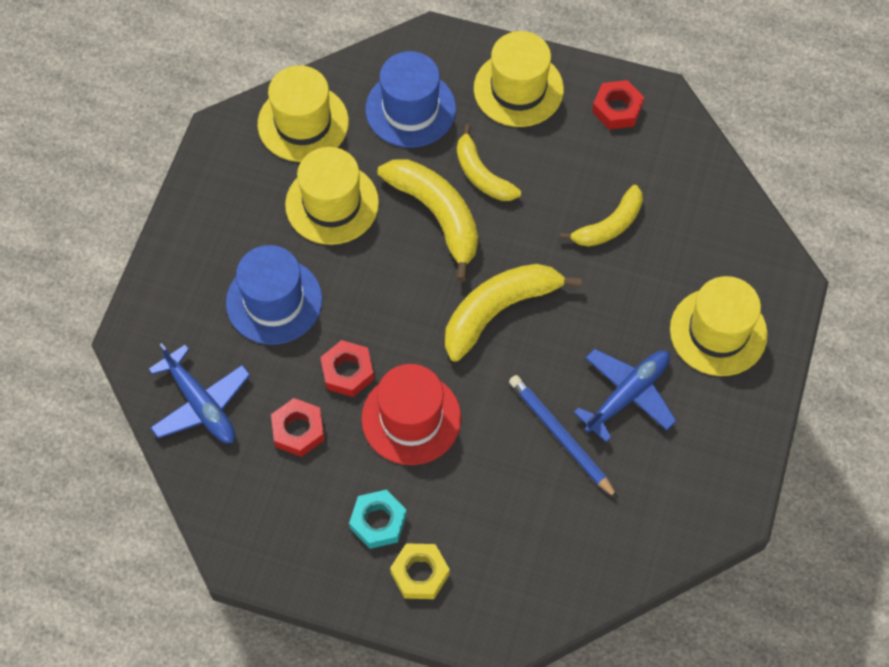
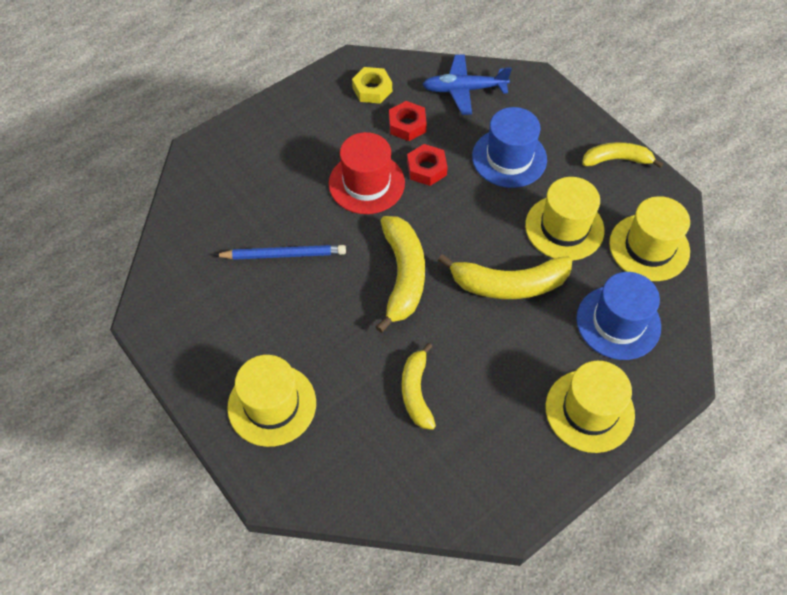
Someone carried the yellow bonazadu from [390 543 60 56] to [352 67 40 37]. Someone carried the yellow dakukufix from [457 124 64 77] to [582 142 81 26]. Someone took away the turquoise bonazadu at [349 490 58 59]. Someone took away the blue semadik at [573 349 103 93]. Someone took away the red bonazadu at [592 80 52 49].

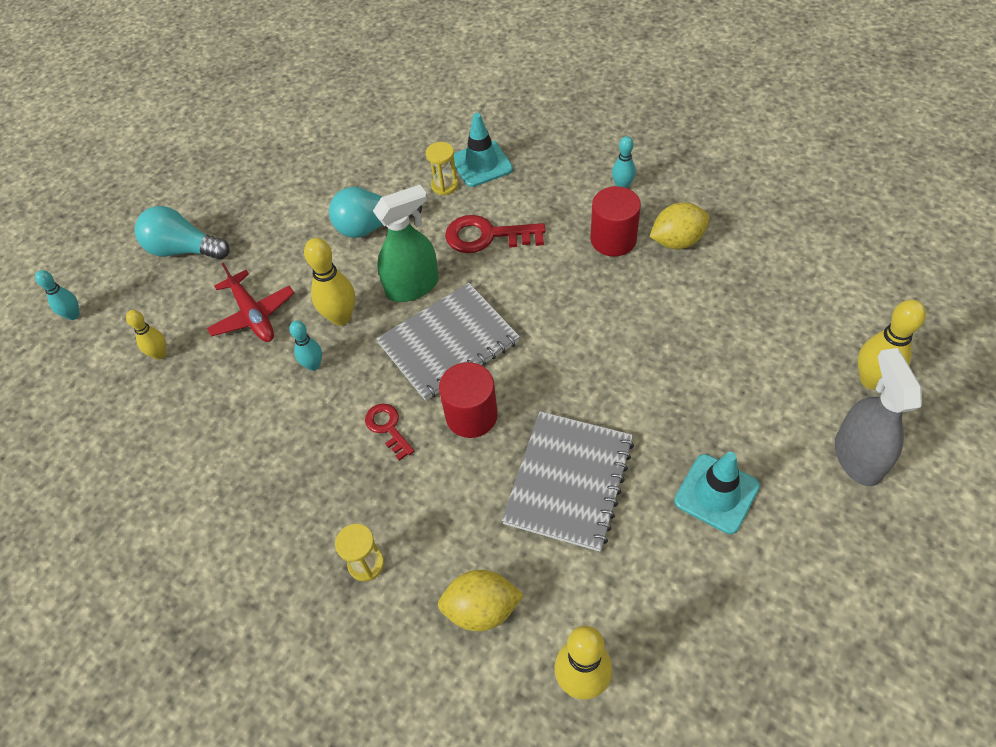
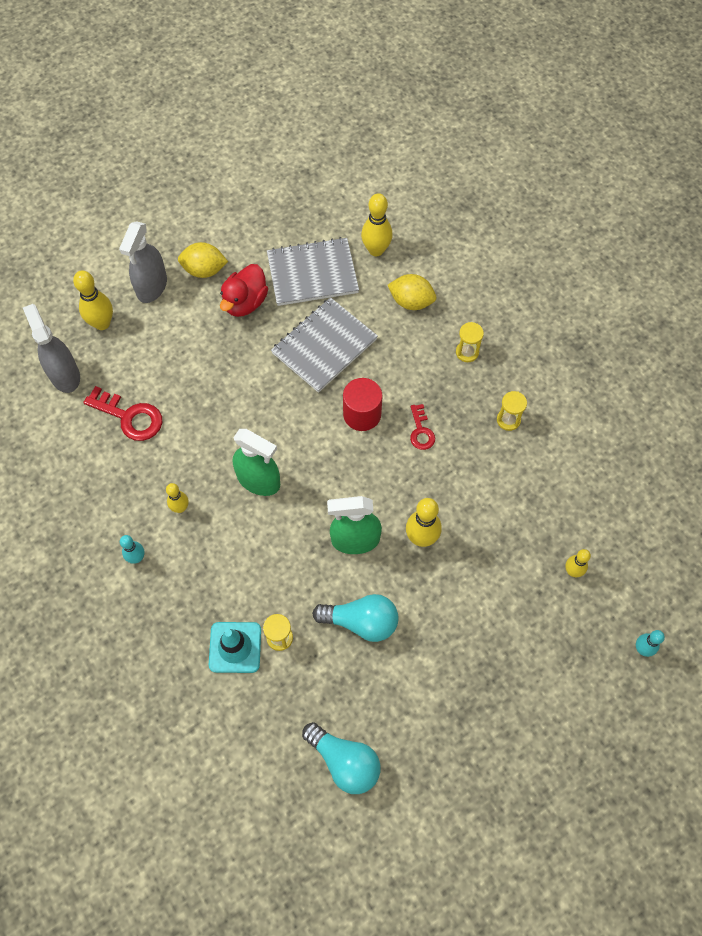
Someone put down the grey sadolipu at [23 304 57 89]. Someone carried the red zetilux from [445 215 101 38] to [83 386 79 55]. Someone swapped the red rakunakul at [590 186 51 71] for the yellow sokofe at [166 483 23 30]. Someone carried the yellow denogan from [650 202 59 47] to [178 242 50 36]. Someone swapped the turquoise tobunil at [674 452 86 82] for the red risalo at [220 264 48 53]. Someone put down the green sadolipu at [233 429 47 67]. Someone carried the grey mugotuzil from [376 283 144 118] to [267 237 92 69]. Someone carried the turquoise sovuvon from [135 206 94 54] to [302 722 78 72]. Someone put down the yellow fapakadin at [497 391 30 40]. Someone took away the red semadik at [207 263 87 79]. Someone took away the turquoise sokofe at [289 321 33 50].

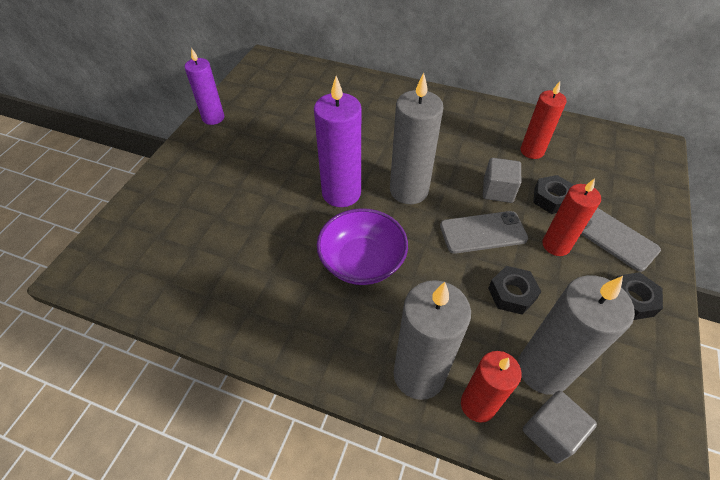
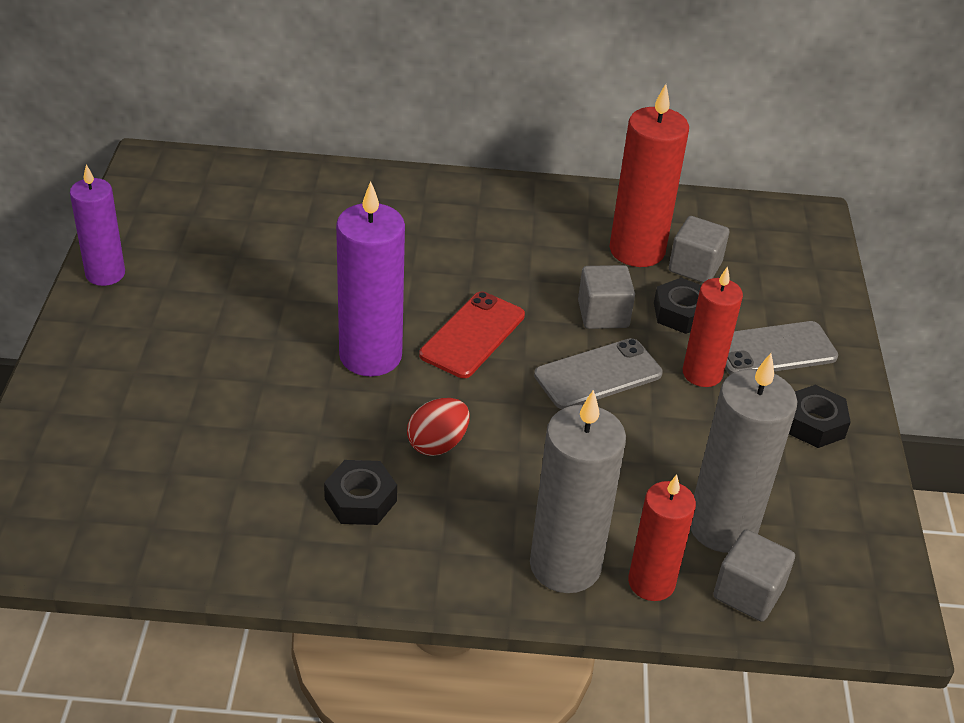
Someone carried the black bonazadu from [488 266 54 49] to [324 460 73 65]. Someone swapped the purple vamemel at [317 208 91 77] for the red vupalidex at [407 398 63 58]. Someone swapped the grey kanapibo at [390 73 54 131] for the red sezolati at [419 292 106 86]. Someone scaled the red kanapibo at [521 81 46 78] by 1.53. Someone put down the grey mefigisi at [669 216 60 67]. Someone rotated the grey sezolati at [581 208 80 64] by 45 degrees counterclockwise.

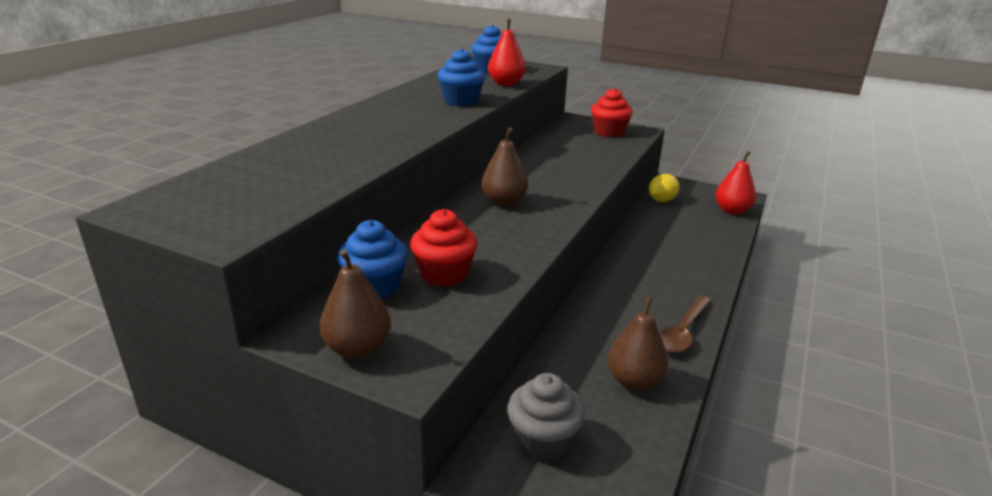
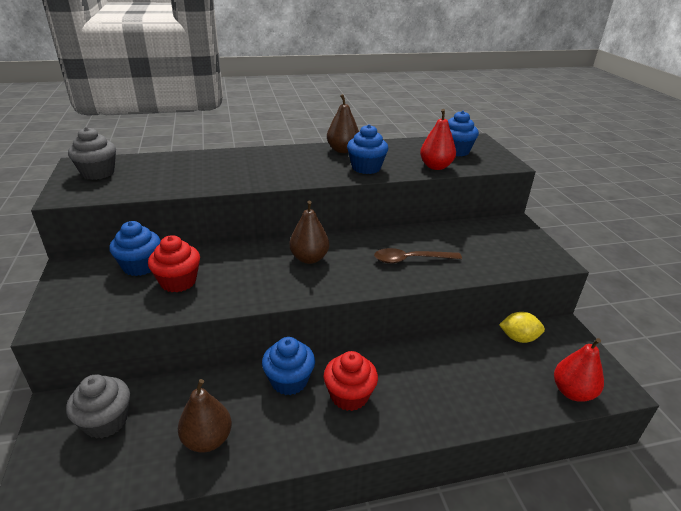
Someone put down the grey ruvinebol at [68 127 48 53]. Someone put down the blue ruvinebol at [262 337 53 58]. Someone carried the red ruvinebol from [591 88 42 49] to [324 351 54 60]. Someone carried the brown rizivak from [320 249 71 110] to [327 94 32 59]. Someone carried the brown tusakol from [660 296 51 57] to [374 248 88 15].

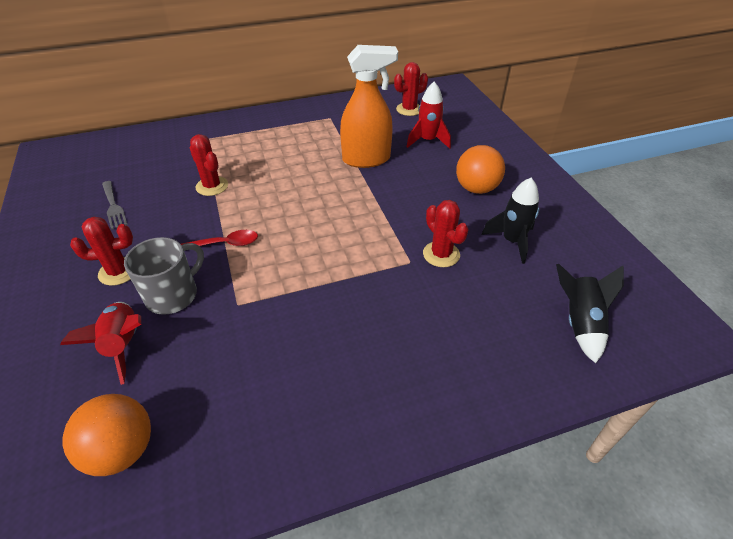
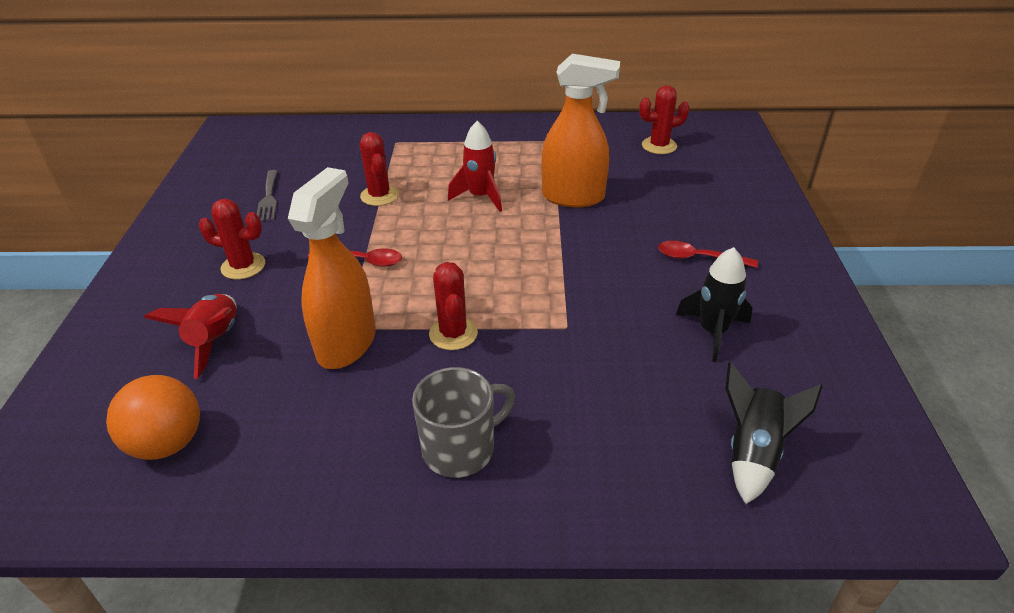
Someone put down the orange sadolipu at [288 167 88 202]. Someone carried the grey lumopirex from [124 237 80 78] to [412 367 104 111]. Someone carried the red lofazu from [423 200 46 67] to [429 262 49 88]. Someone carried the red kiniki from [406 82 45 67] to [448 121 54 91]. Someone swapped the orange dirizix at [456 145 49 49] for the red tusakol at [658 241 100 27].

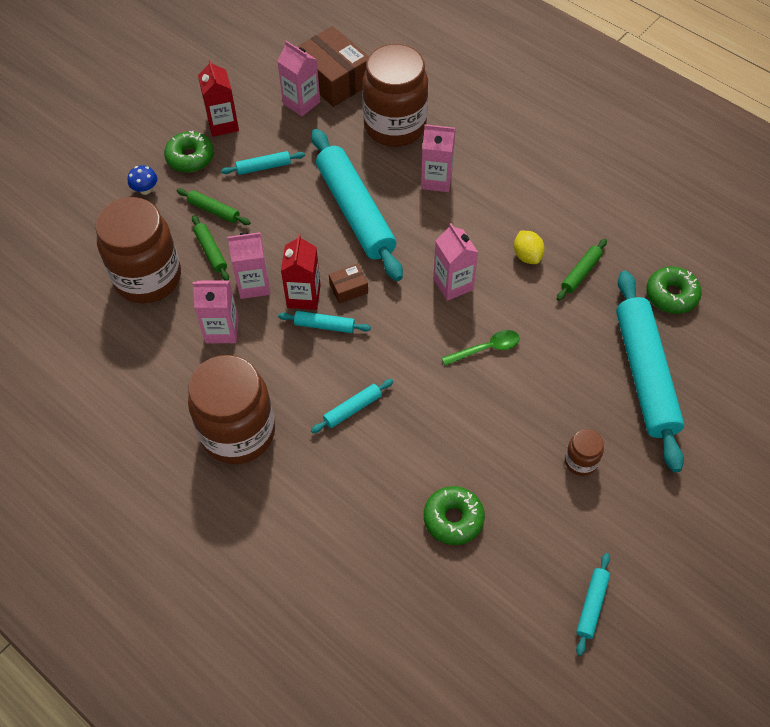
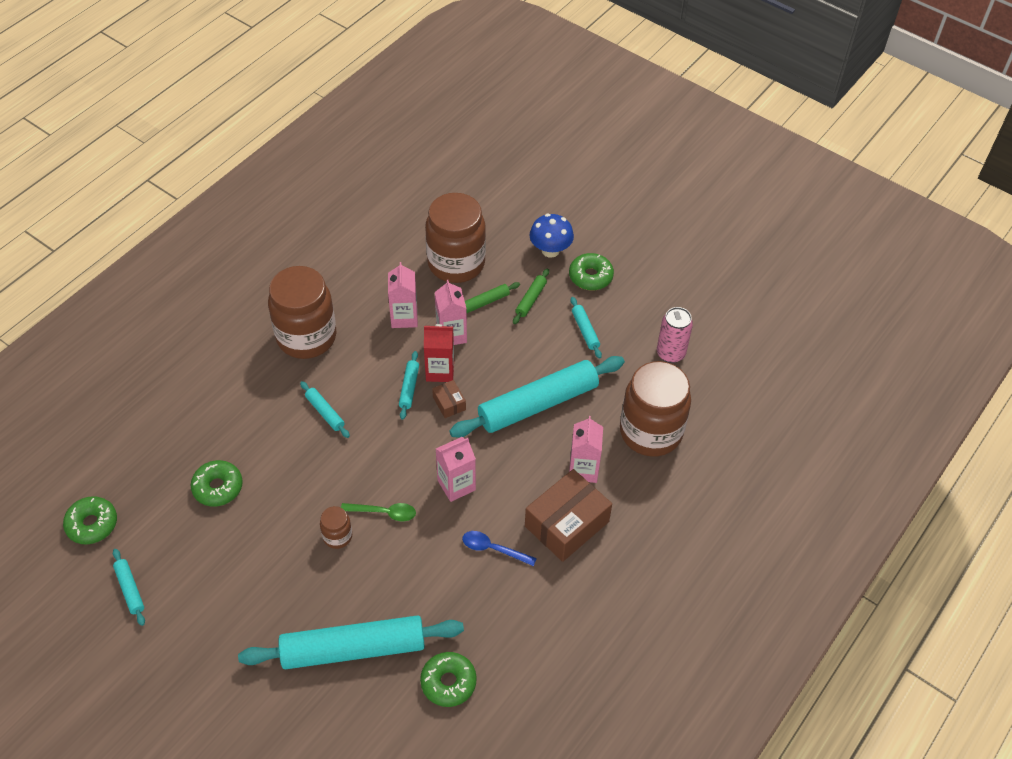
Someone put down the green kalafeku at [63 496 54 48]. Someone rotated the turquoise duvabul at [576 553 34 103] by 45 degrees clockwise. Someone carried the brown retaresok from [565 429 39 47] to [320 506 32 43]. Someone rotated the green tusakol at [442 330 78 36] by 60 degrees counterclockwise. Someone swapped the yellow denogan at [514 231 31 33] for the blue tusakol at [462 531 75 35]. Someone carried the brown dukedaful from [297 26 72 81] to [525 469 87 93]. Someone scaled the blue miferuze at [128 165 29 30] by 1.70. Someone swapped the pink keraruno at [277 41 43 76] for the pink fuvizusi at [657 307 36 56]. Someone took away the red keraruno at [198 59 41 78]. Someone took away the green duvabul at [557 239 50 62].

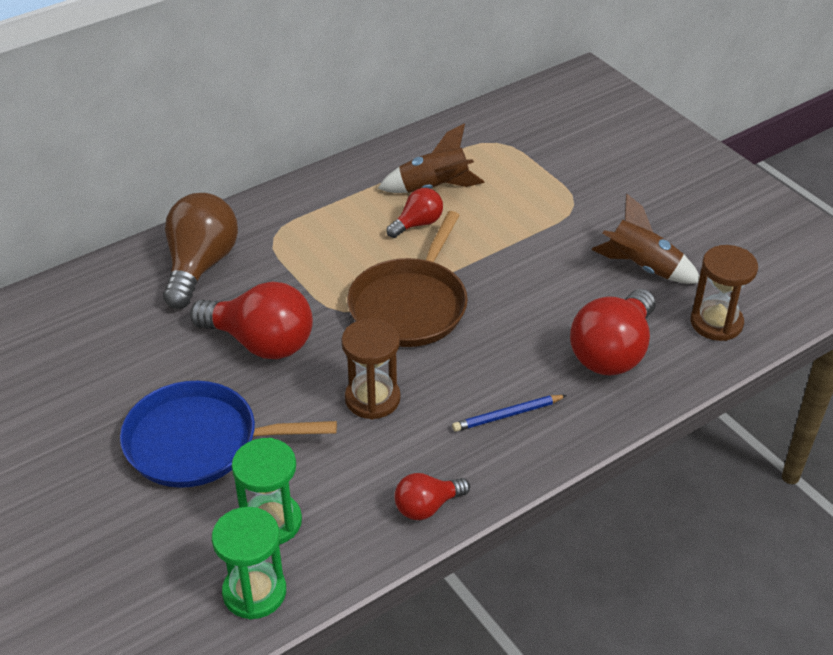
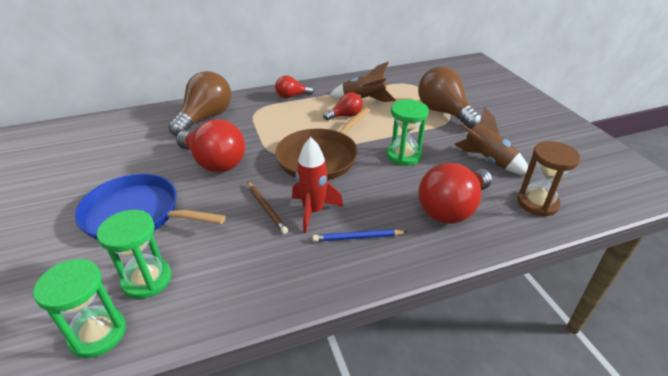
Someone swapped the brown fapakadin at [341 318 60 101] for the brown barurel at [247 182 41 52]. Someone carried the red sovuvon from [394 473 76 47] to [275 75 39 23]. Someone put down the red kiniki at [292 137 51 96]. Someone put down the green fapakadin at [387 100 42 66]. Someone put down the brown sovuvon at [418 67 64 62].

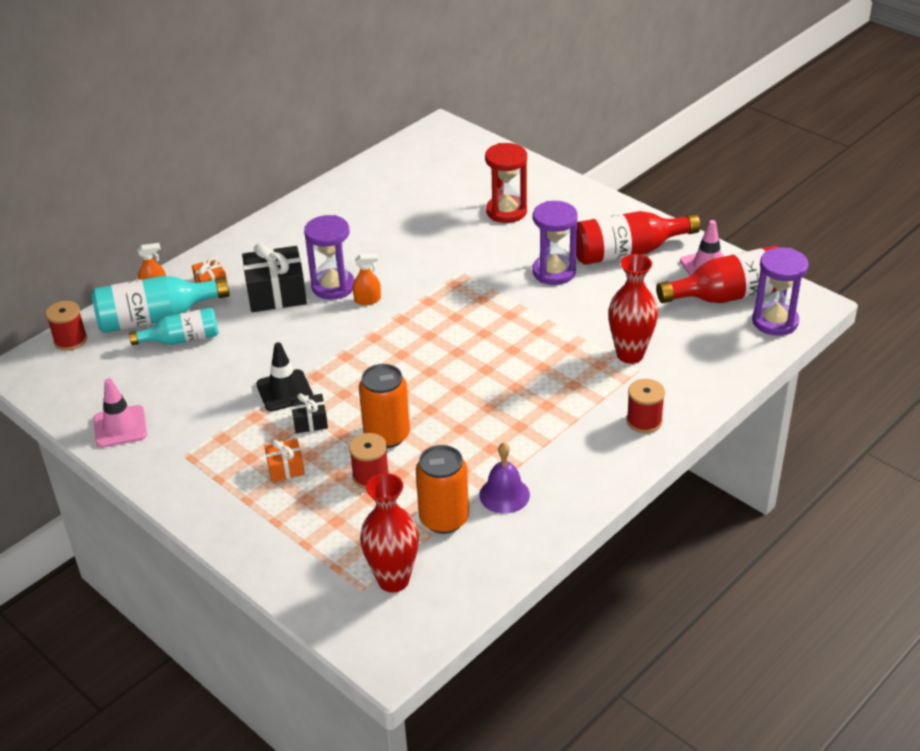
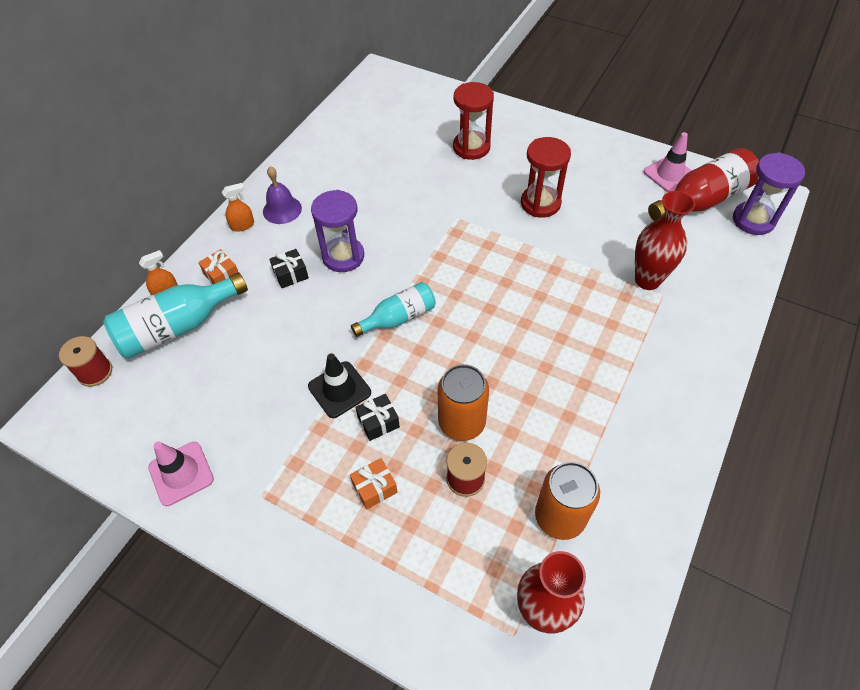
Someone carried the orange sadolipu from [353 253 28 52] to [222 183 32 49]. Someone carried the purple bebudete from [479 442 51 72] to [263 166 39 58]. Someone scaled the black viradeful at [242 243 65 69] by 0.52. Someone carried the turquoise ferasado from [129 308 90 37] to [351 282 85 55]. Someone repainted the purple fapakadin at [533 201 45 84], which became the red fapakadin at [521 137 50 81]. Someone took away the red ferasado at [576 211 124 54]. Someone took away the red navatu at [626 379 39 54].

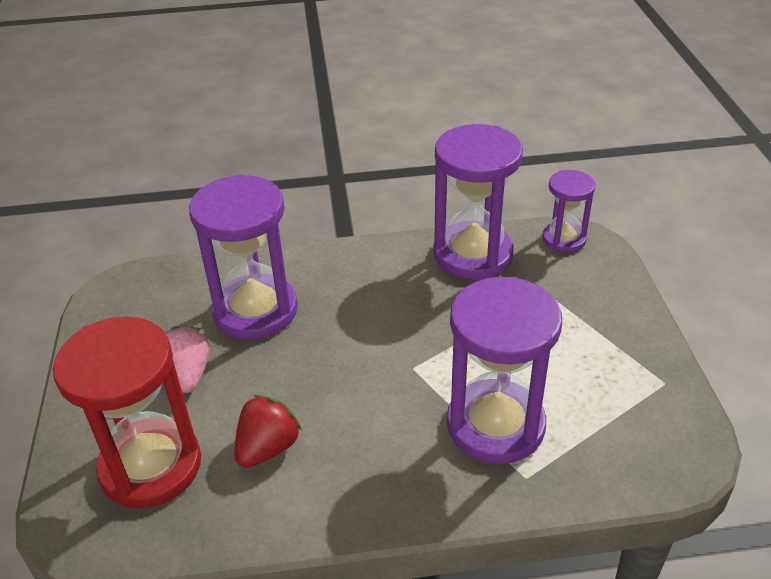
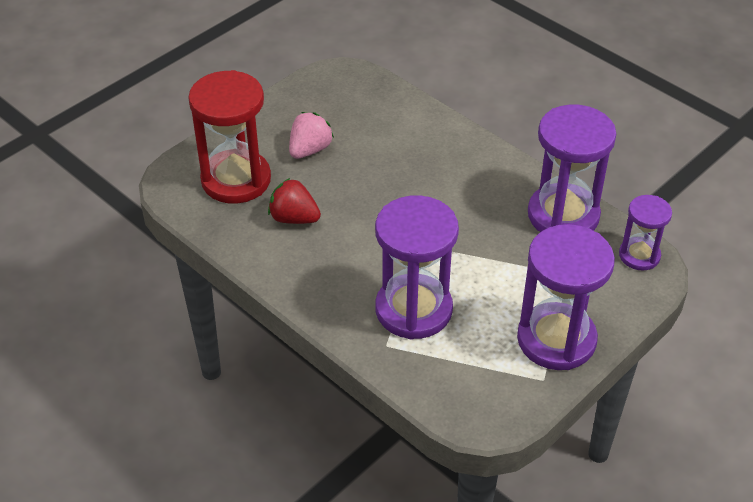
Someone rotated the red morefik at [234 395 68 73] by 150 degrees counterclockwise. Someone carried the purple fapakadin from [189 175 109 165] to [517 224 98 146].

